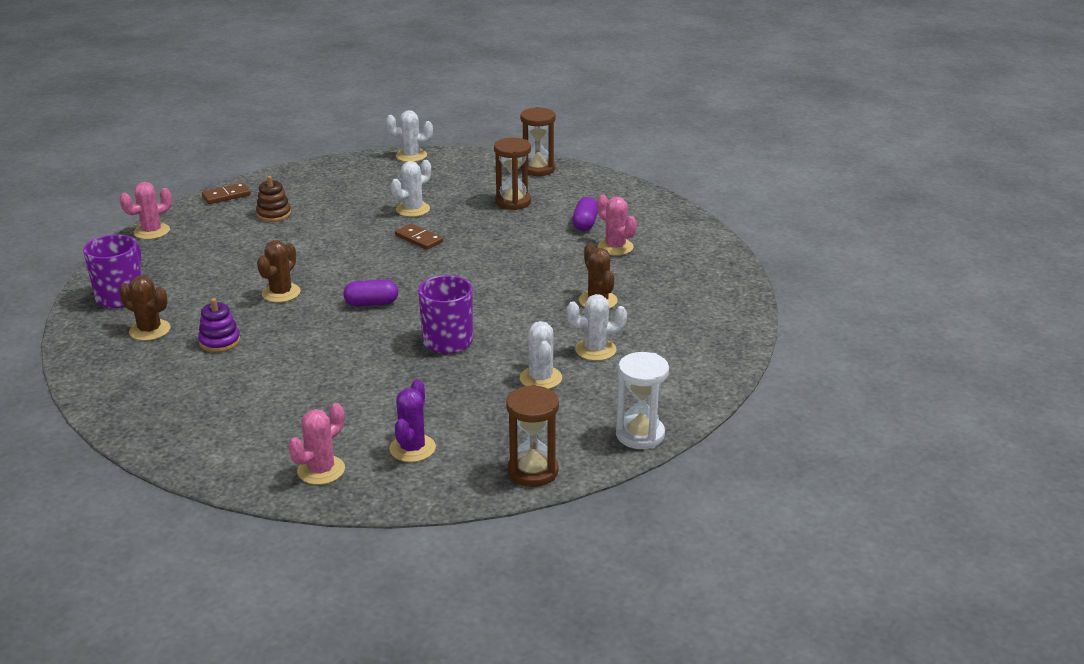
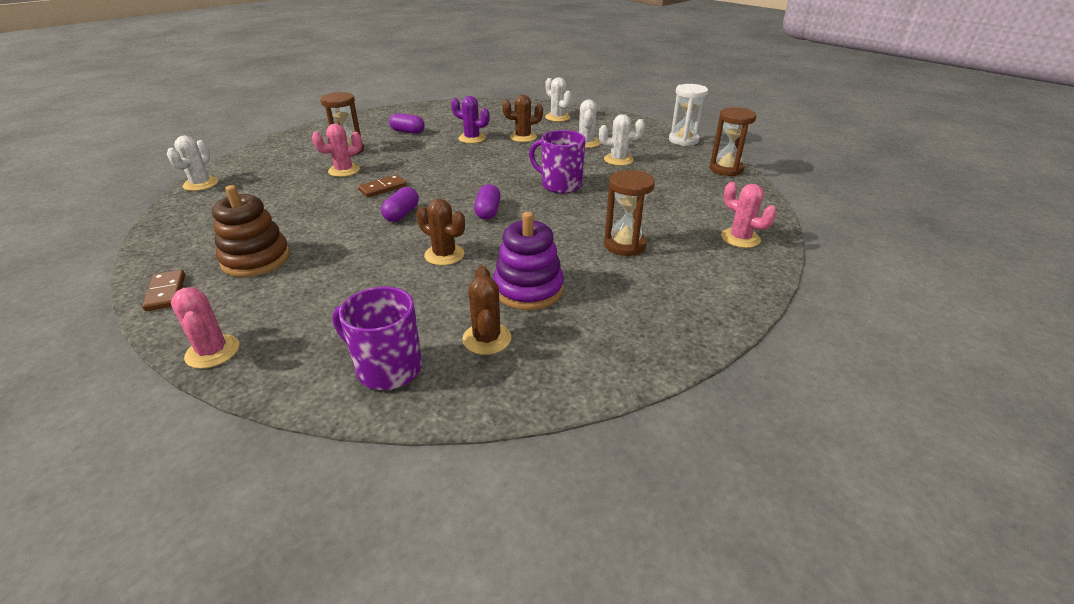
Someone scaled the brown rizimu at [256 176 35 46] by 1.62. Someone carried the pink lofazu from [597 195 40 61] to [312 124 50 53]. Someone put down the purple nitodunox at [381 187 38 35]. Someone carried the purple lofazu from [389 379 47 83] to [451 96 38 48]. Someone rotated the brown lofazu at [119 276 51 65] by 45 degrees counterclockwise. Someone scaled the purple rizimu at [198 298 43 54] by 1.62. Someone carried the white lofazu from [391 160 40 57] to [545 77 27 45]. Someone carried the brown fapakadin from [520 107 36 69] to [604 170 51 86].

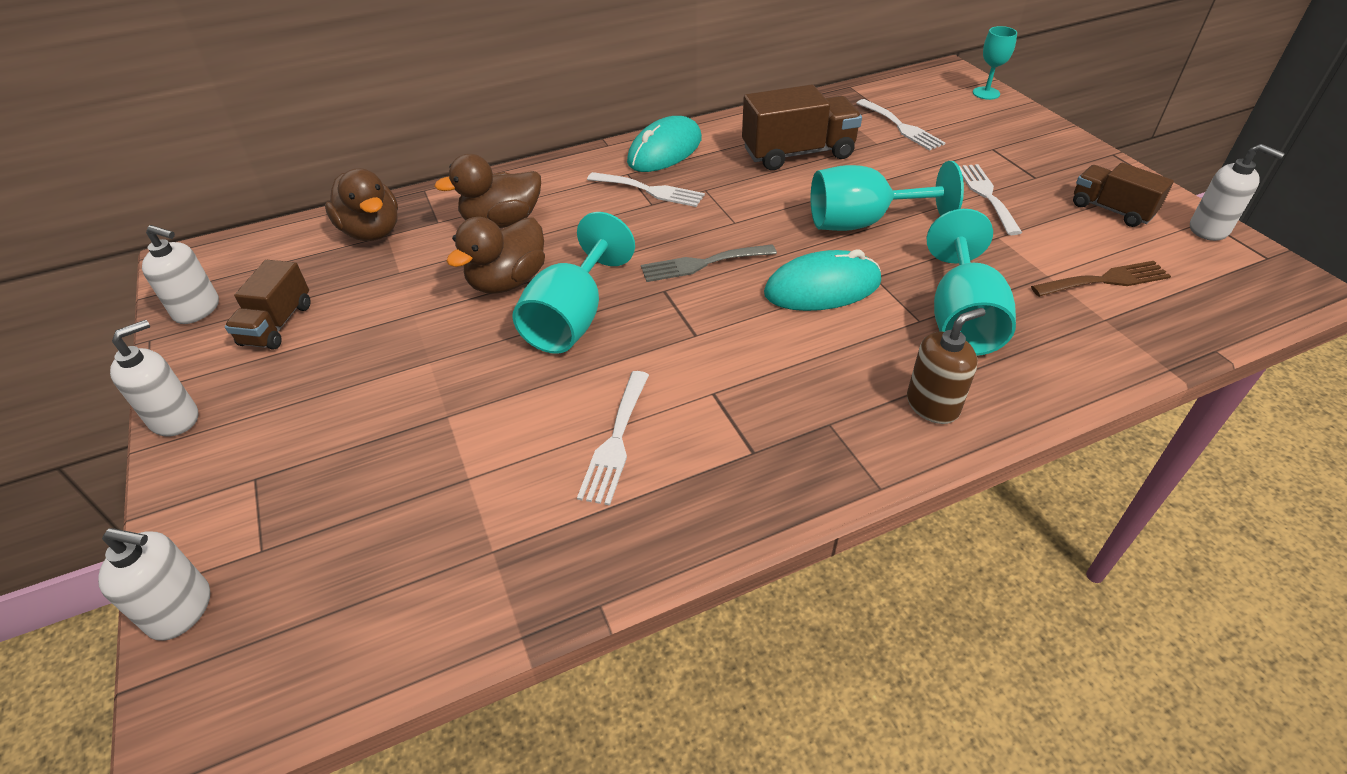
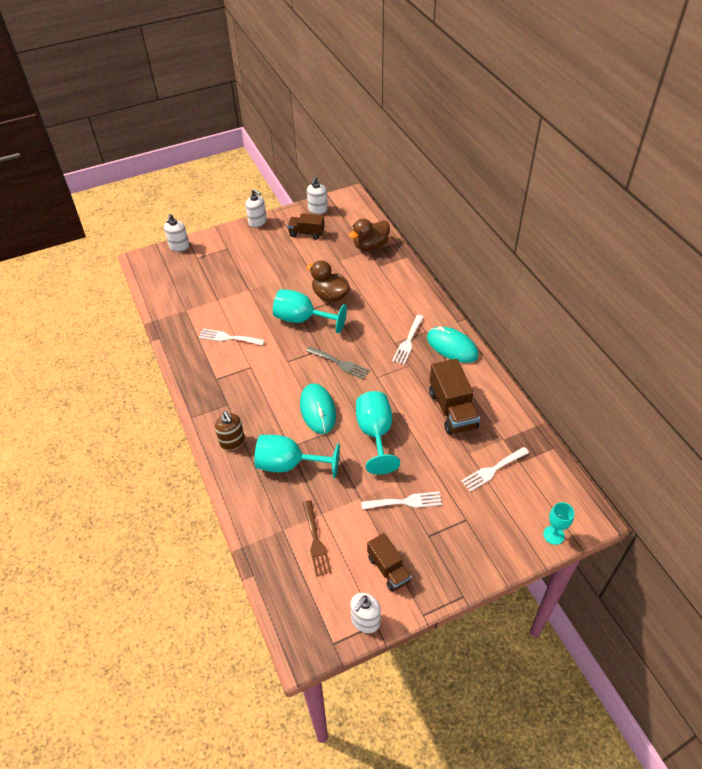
Someone rotated the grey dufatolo at [641 244 136 38] by 135 degrees clockwise. Someone rotated the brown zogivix at [1073 163 101 64] by 105 degrees clockwise. Someone took away the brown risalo at [434 154 107 74].

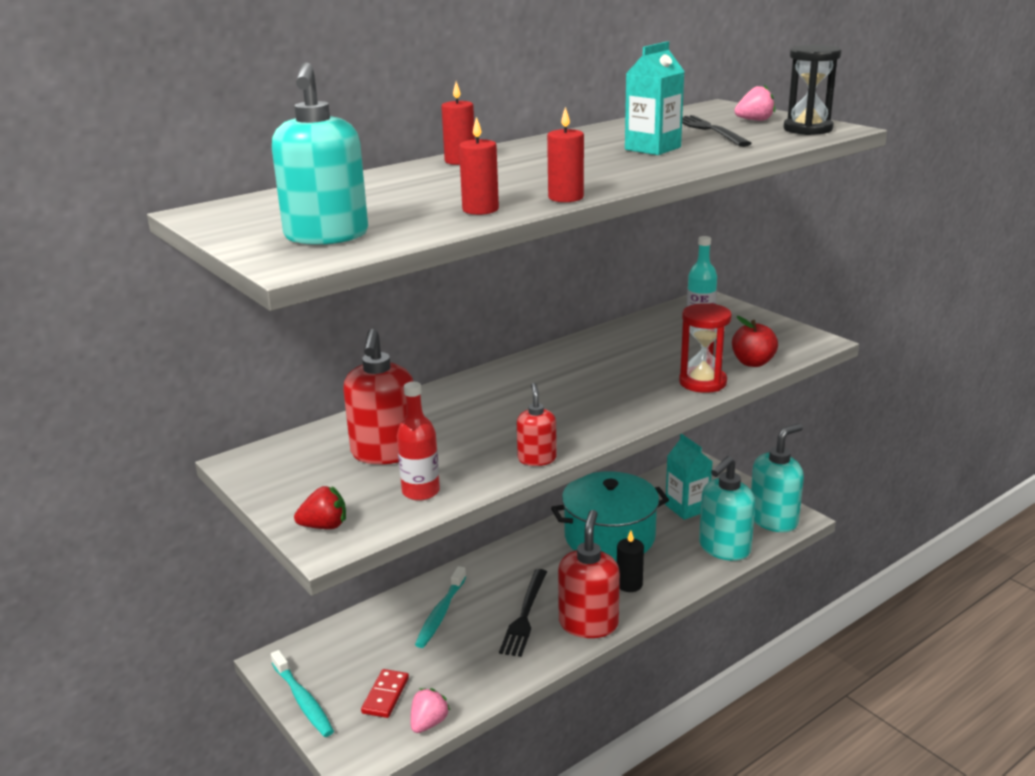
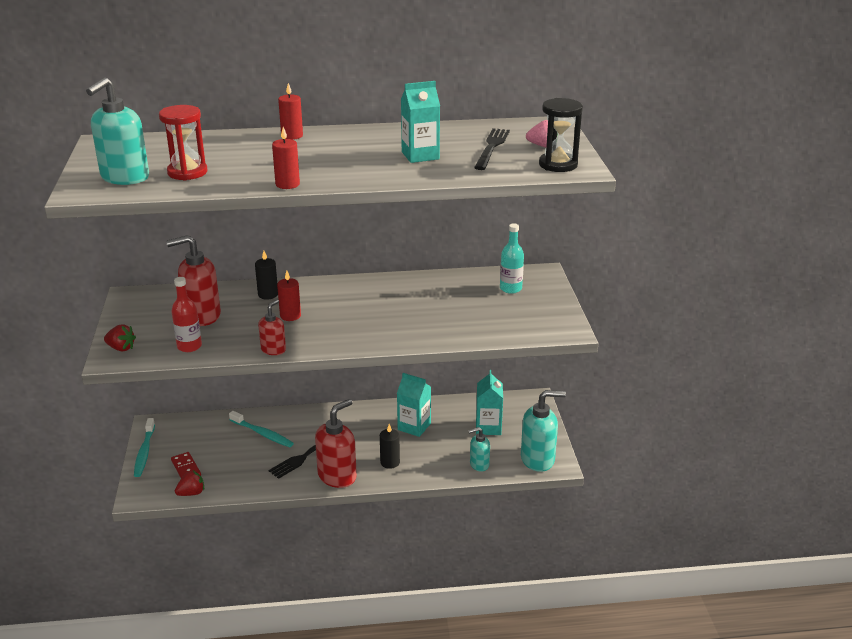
Someone carried the red fapakadin from [679 303 53 90] to [159 105 48 76]. Someone rotated the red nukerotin at [343 329 71 135] by 45 degrees clockwise. Someone rotated the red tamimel at [361 669 48 49] by 75 degrees counterclockwise. Someone repainted the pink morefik at [410 688 40 45], which became the red morefik at [175 470 29 26]. Someone rotated the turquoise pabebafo at [415 566 51 82] by 105 degrees counterclockwise. Someone put down the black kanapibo at [255 251 23 49]. Someone carried the red kanapibo from [459 117 40 98] to [277 271 24 50]. Someone swapped the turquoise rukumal at [551 471 118 91] for the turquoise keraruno at [397 373 34 64]. Someone scaled the turquoise nukerotin at [699 456 56 105] by 0.56. Someone took away the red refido at [732 316 46 51].

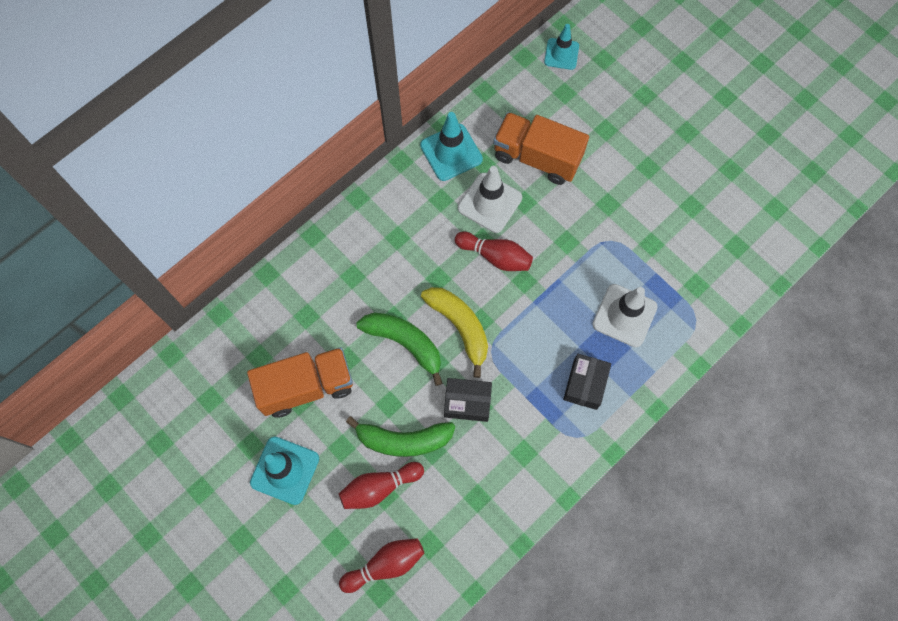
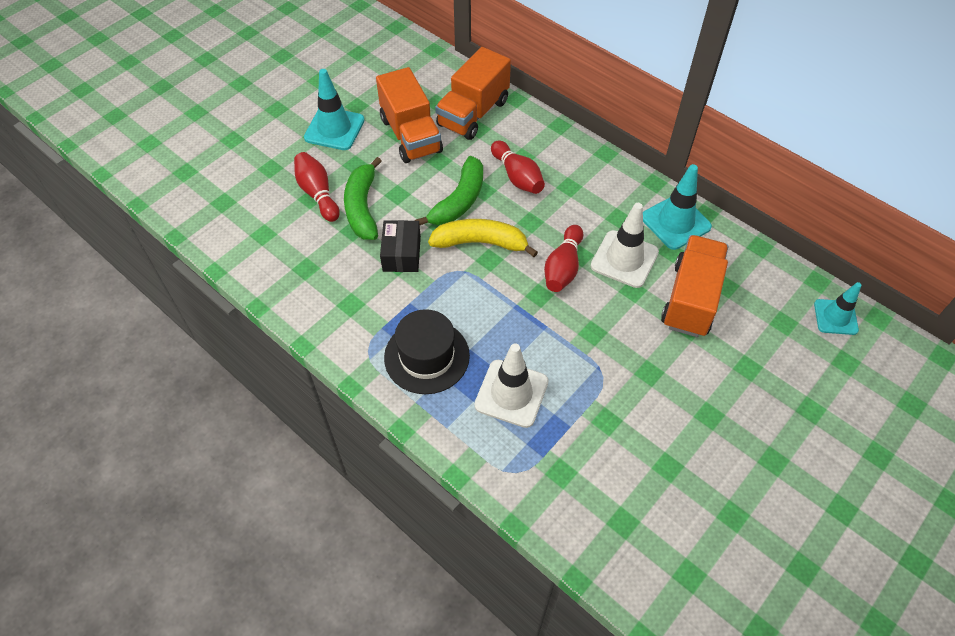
Someone swapped the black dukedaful at [563 354 48 56] for the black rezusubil at [384 309 86 85]. Someone rotated the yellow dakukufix at [421 287 67 91] by 135 degrees counterclockwise. Someone put down the orange zogivix at [435 47 76 93]. Someone carried the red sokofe from [339 538 85 55] to [491 141 54 53].

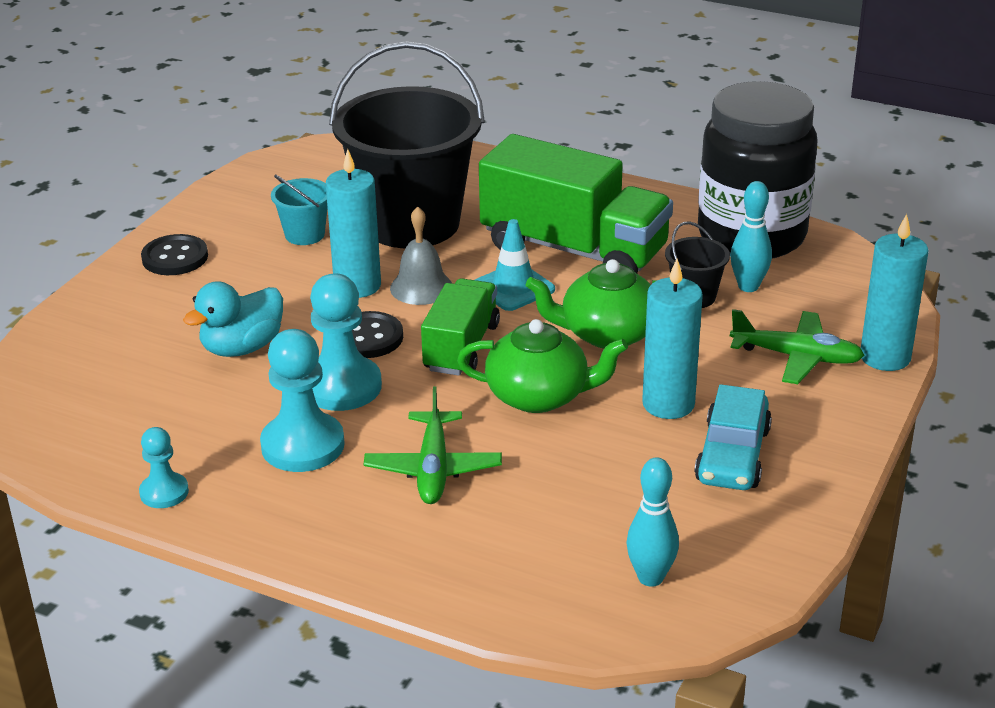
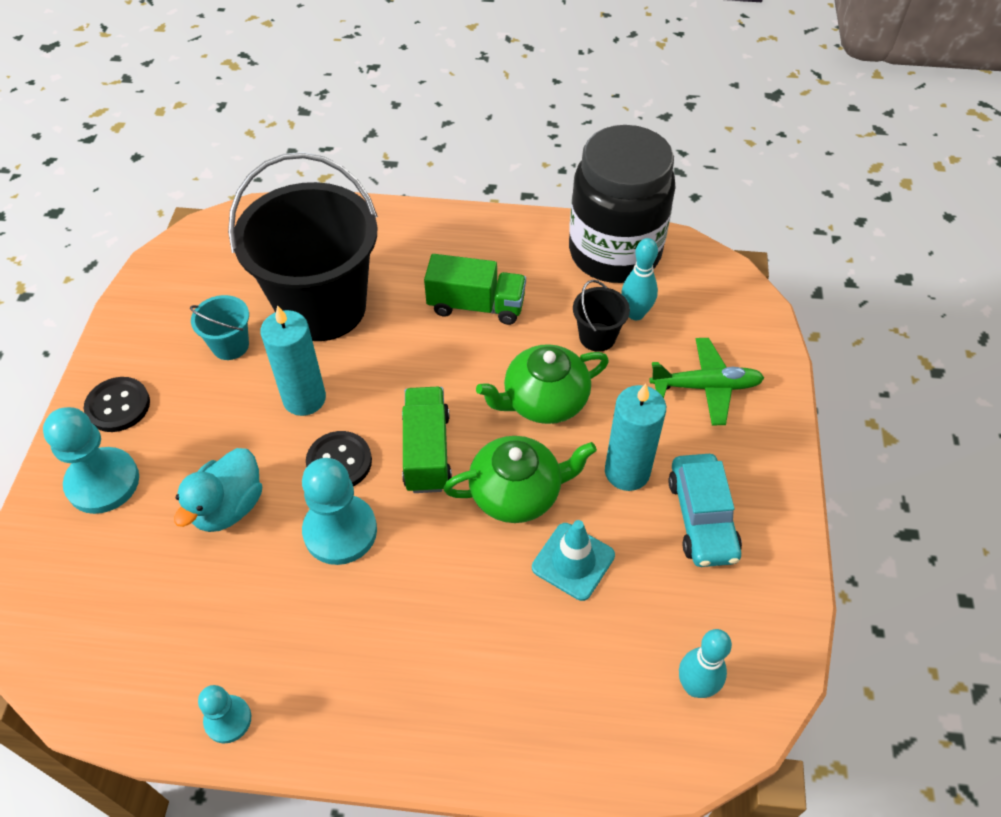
Someone carried the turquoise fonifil from [260 329 85 143] to [43 407 96 107]. Someone scaled the green zogivix at [479 134 194 139] by 0.59. Someone carried the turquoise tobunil from [475 219 80 92] to [532 520 83 81]. Someone took away the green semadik at [364 386 138 118]. Someone took away the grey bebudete at [390 207 62 98]. Someone took away the turquoise kanapibo at [861 214 68 157].

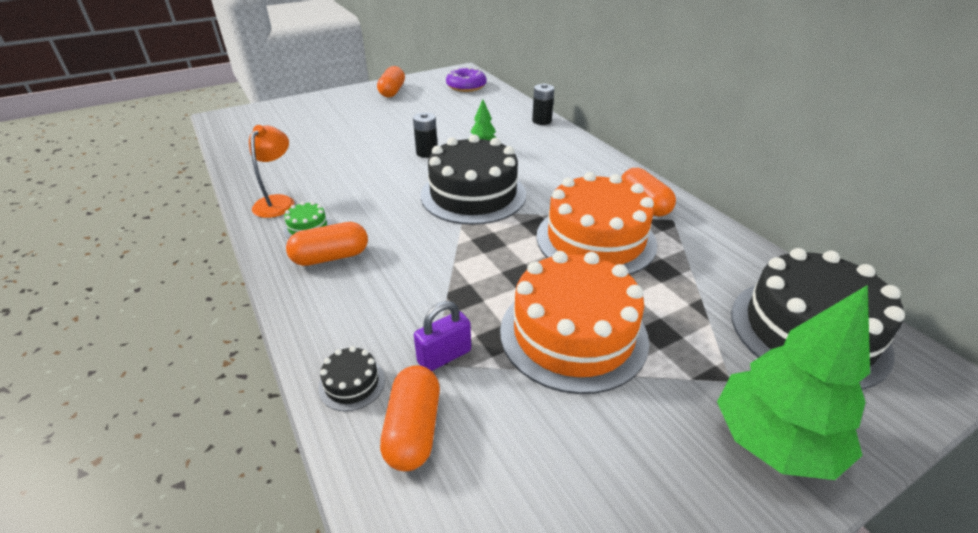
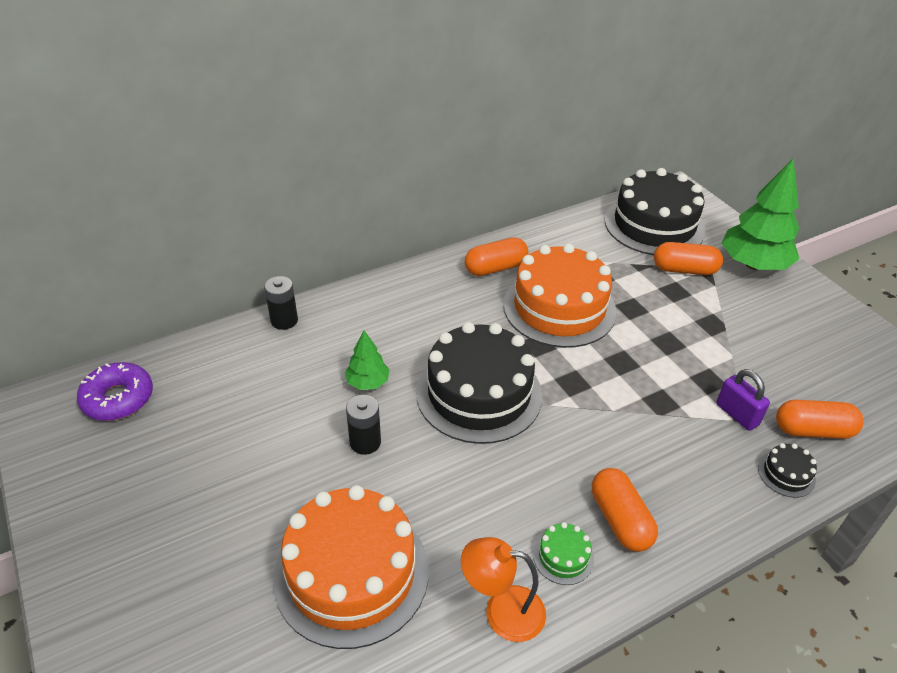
Someone carried the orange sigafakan from [500 251 149 143] to [273 485 156 164]. Someone carried the orange nitodunox from [377 66 28 32] to [654 242 69 33].

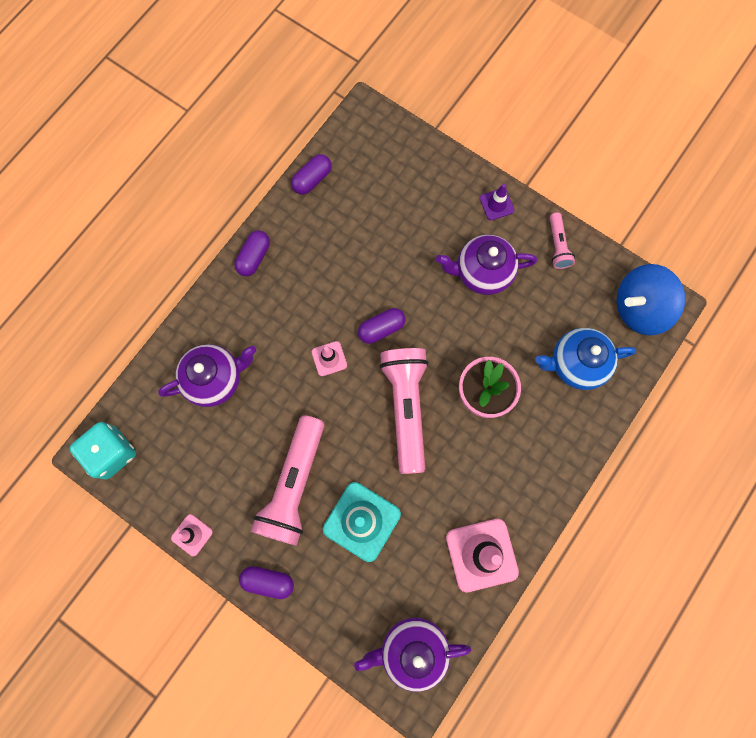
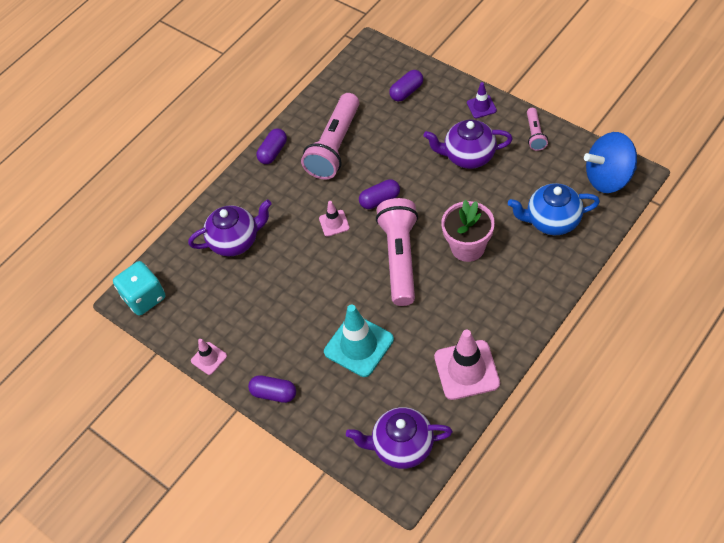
Someone carried the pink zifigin from [251 415 73 131] to [301 93 58 87]. Someone carried the purple nitodunox from [291 154 41 41] to [389 70 34 32].

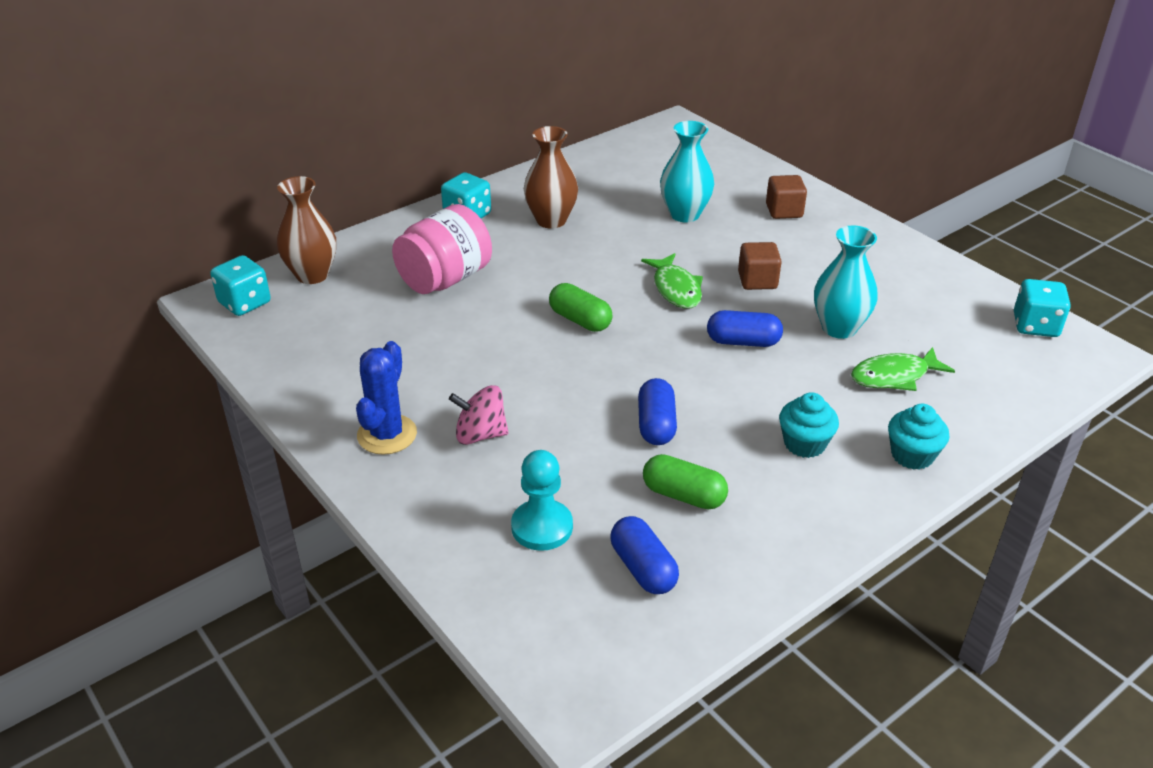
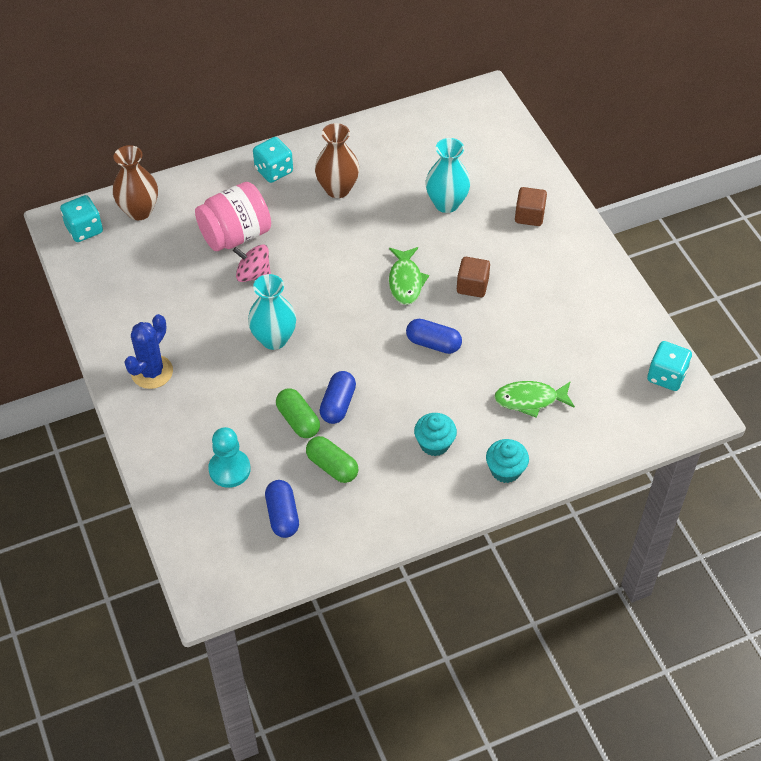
Someone carried the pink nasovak from [449 385 60 60] to [233 244 38 38]. Someone carried the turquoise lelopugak from [814 226 64 113] to [248 274 48 76]. Someone carried the green nitodunox from [549 283 64 49] to [276 388 44 50].

